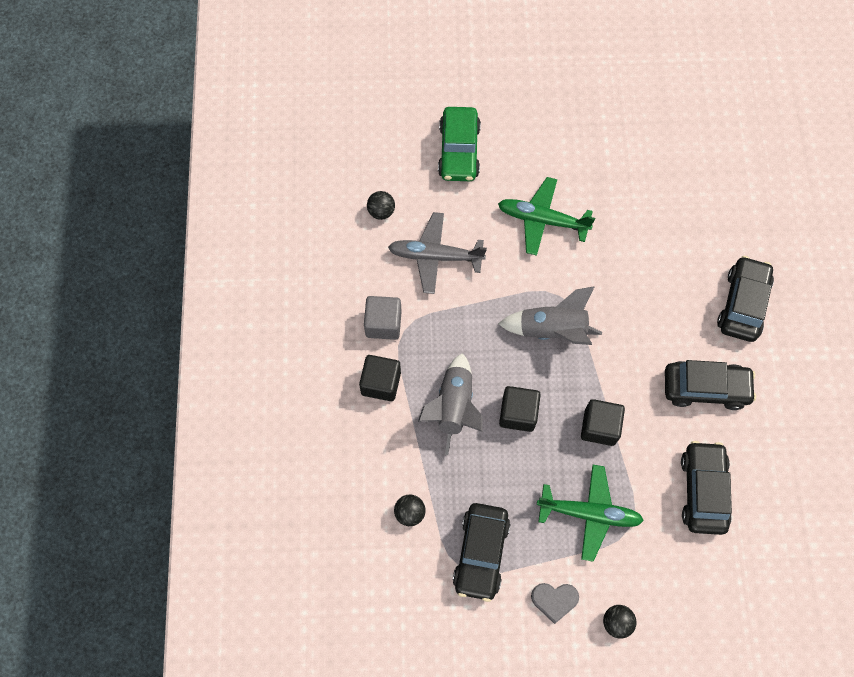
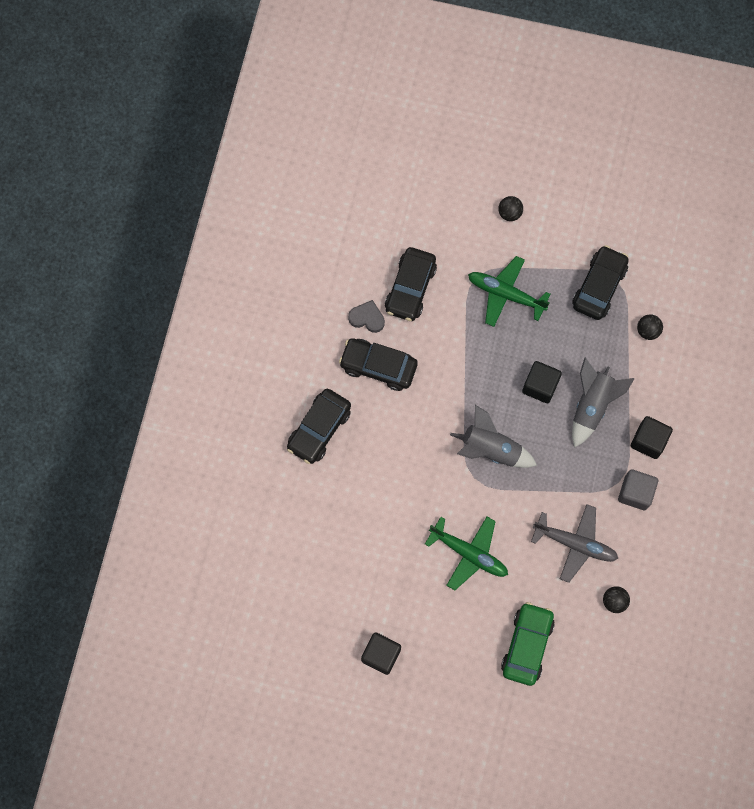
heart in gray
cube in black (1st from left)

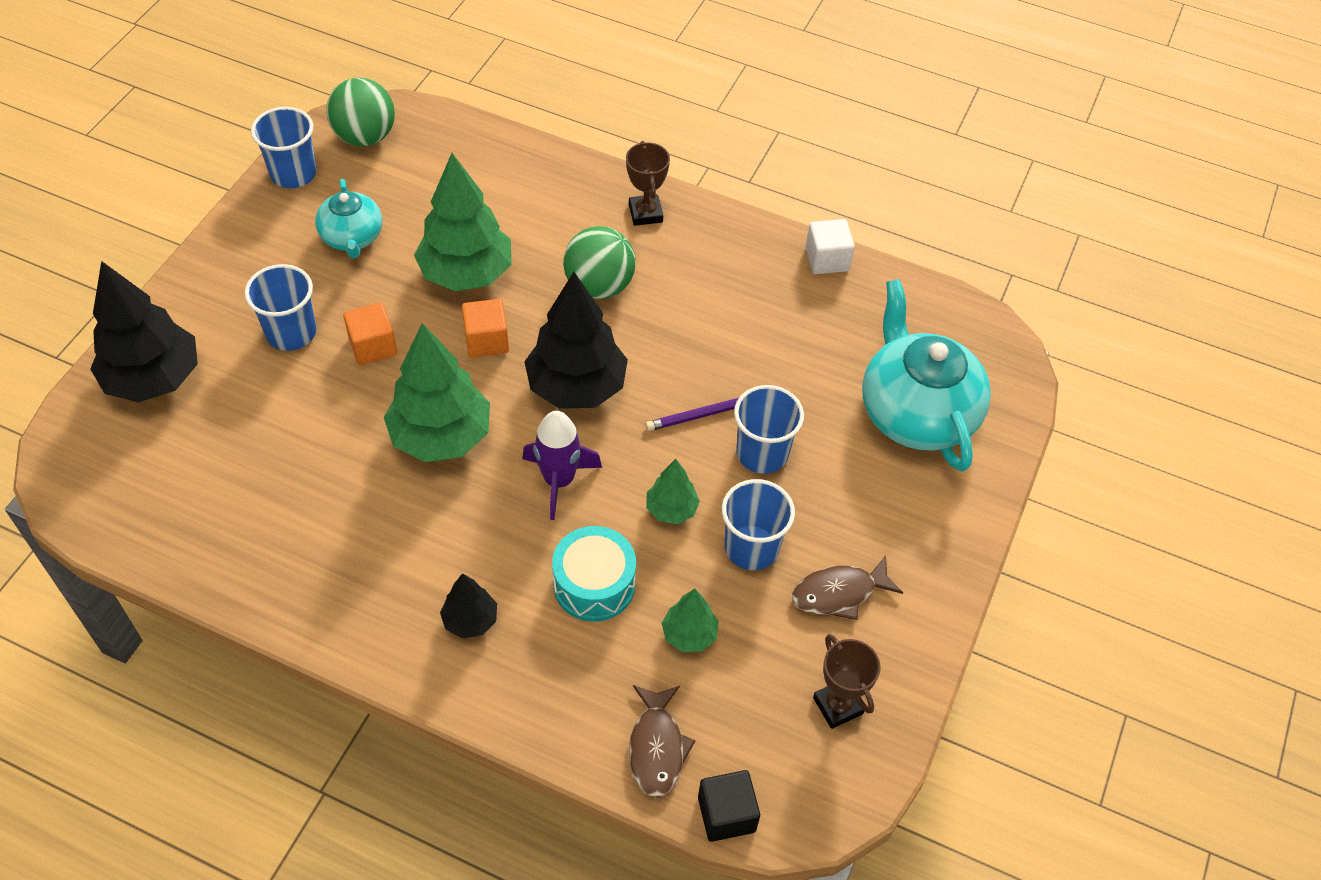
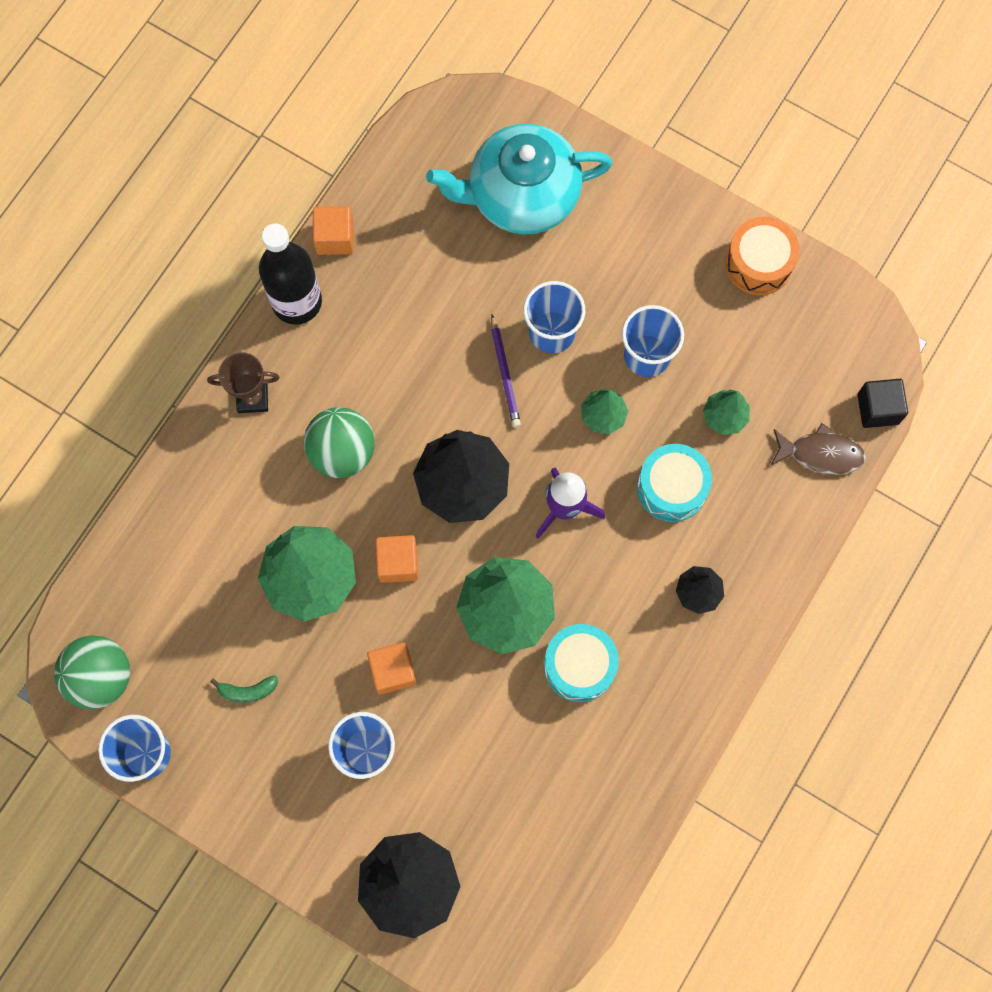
fish in russet (2nd from left in the first image)
prize cup in russet (2nd from left in the first image)
flask in black
snare drum in teal (1st from left)
snare drum in bright orange
banana fruit in emerald
cube in bright orange (1st from left)

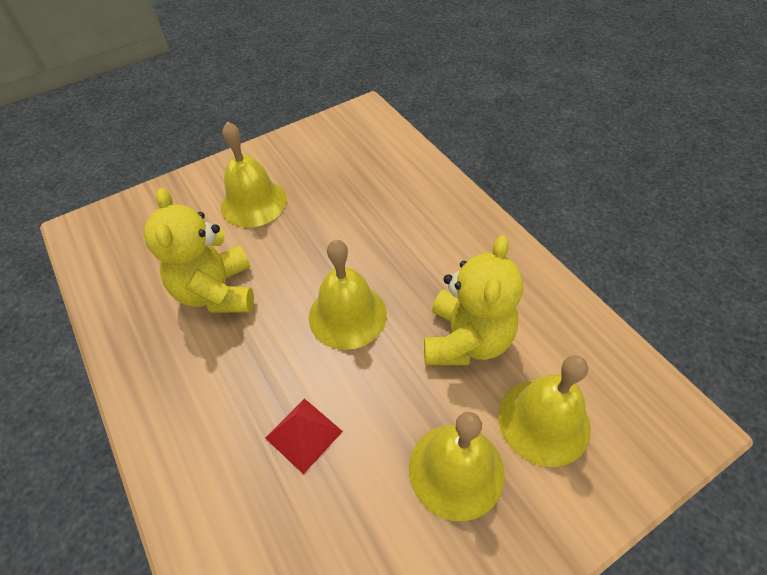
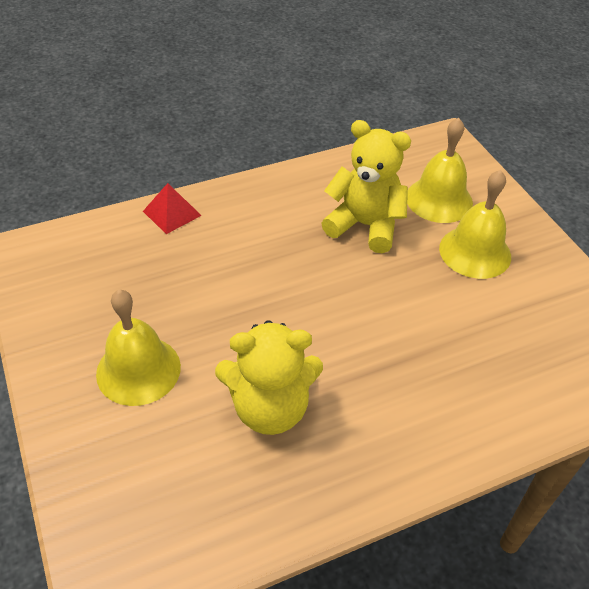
hand bell in golden (2nd from left in the first image)
pyramid in red

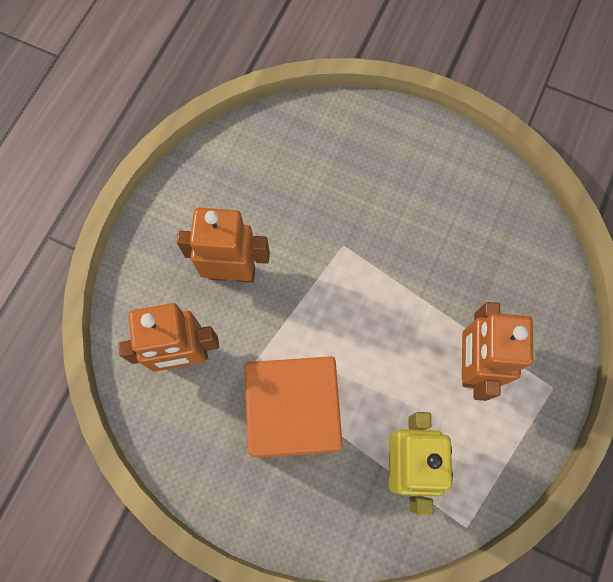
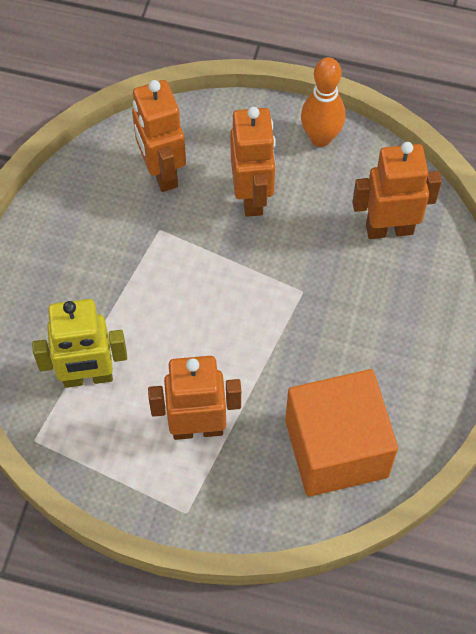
tenpin in bright orange
robot in bright orange (4th from left)
cube in bright orange

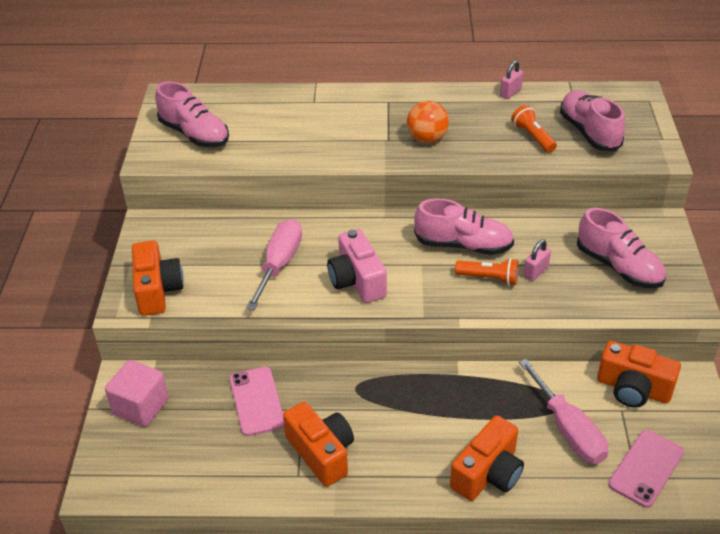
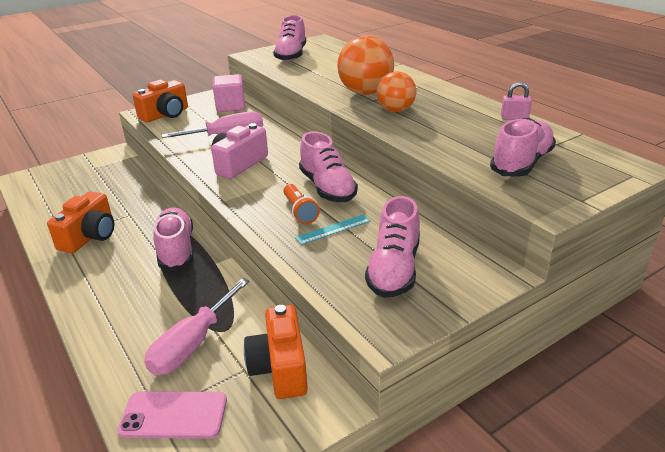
mobile phone in rosy (1st from left in the first image)
compact camera in bright orange (3rd from left in the first image)
pocket torch in bright orange (2nd from left in the first image)
lace-up shoe in rosy (1st from left)
sphere in bright orange (1st from left)
cube in rosy
measuring stick in teal

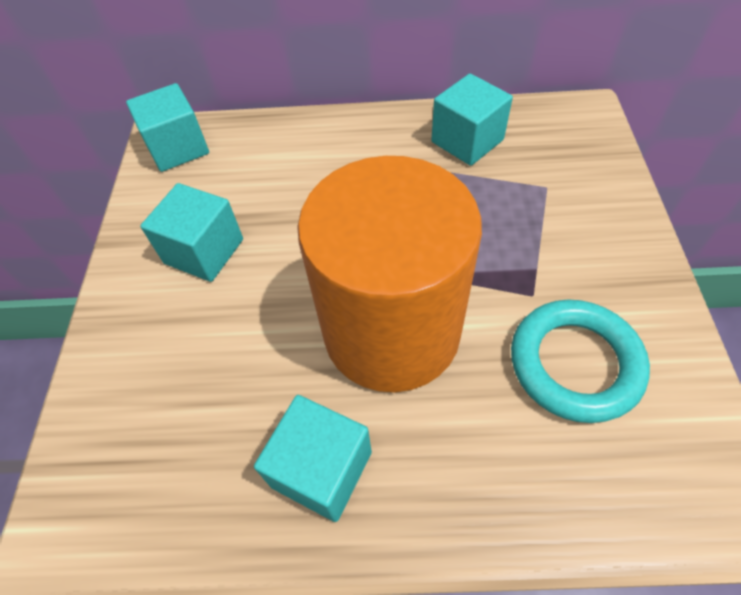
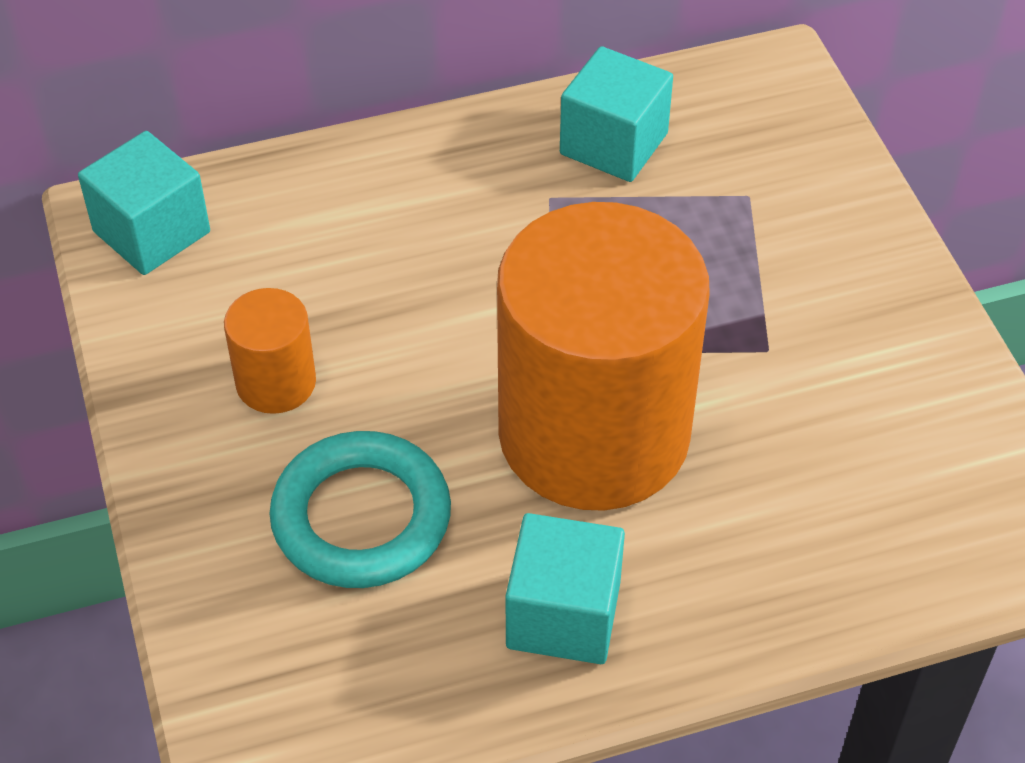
hoop in teal
solid cylinder in bright orange (1st from left)

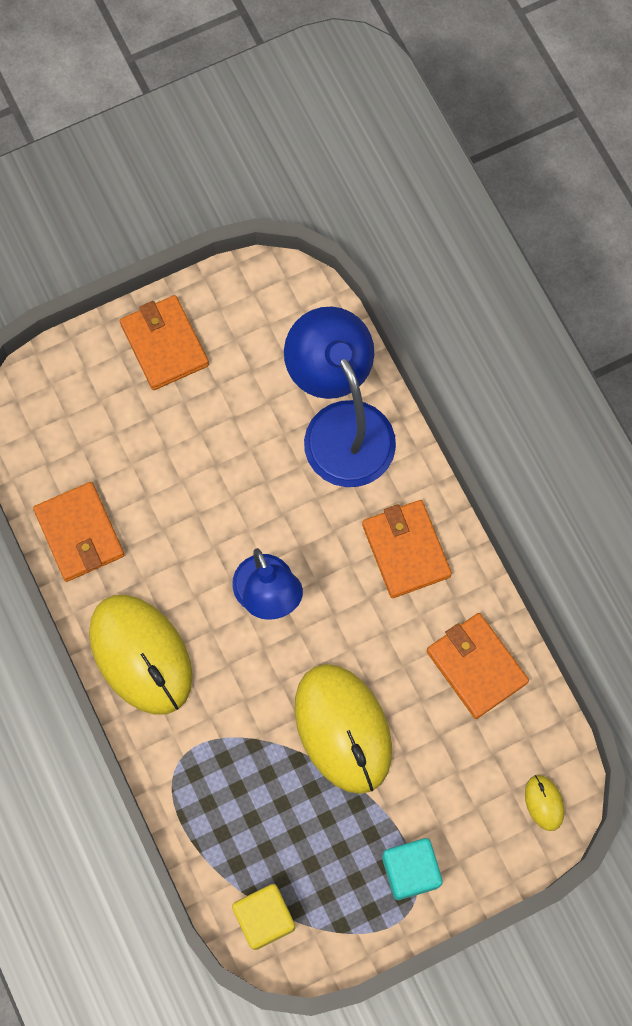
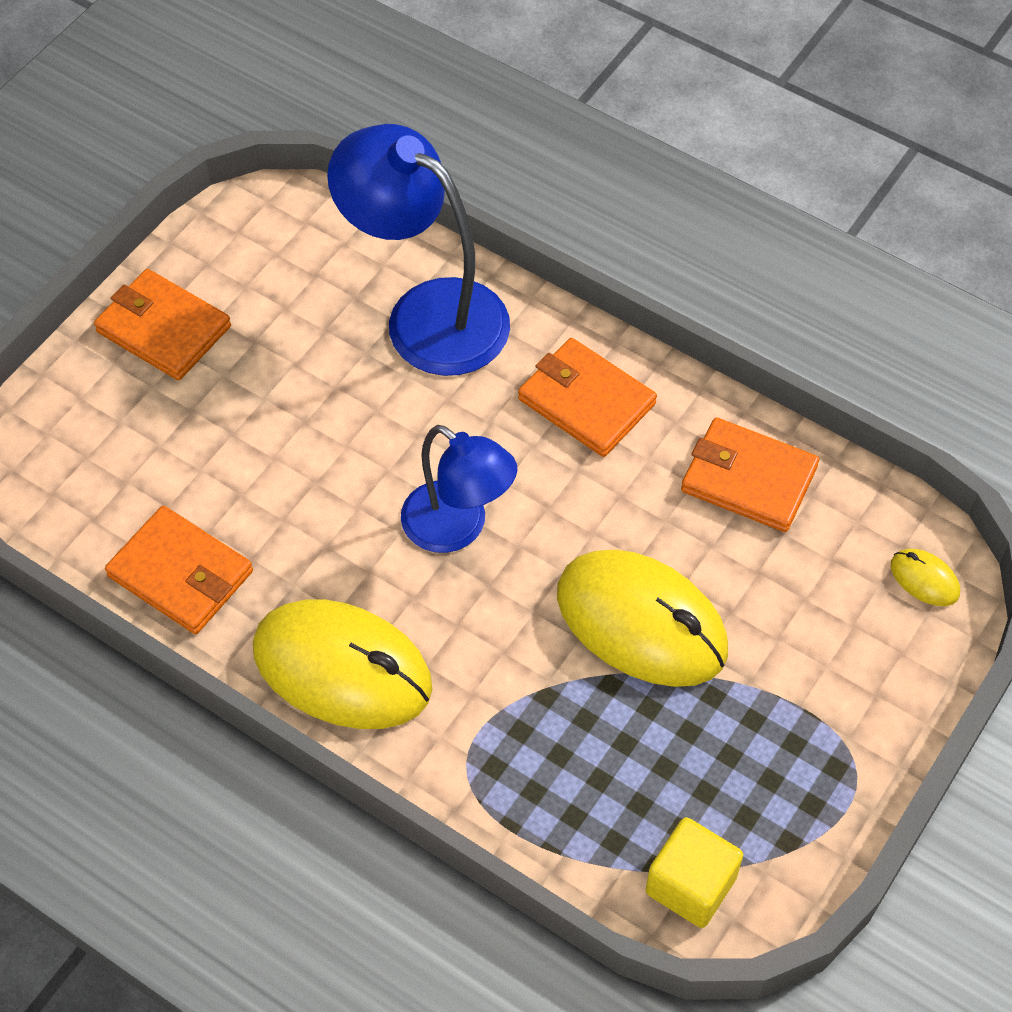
cube in teal

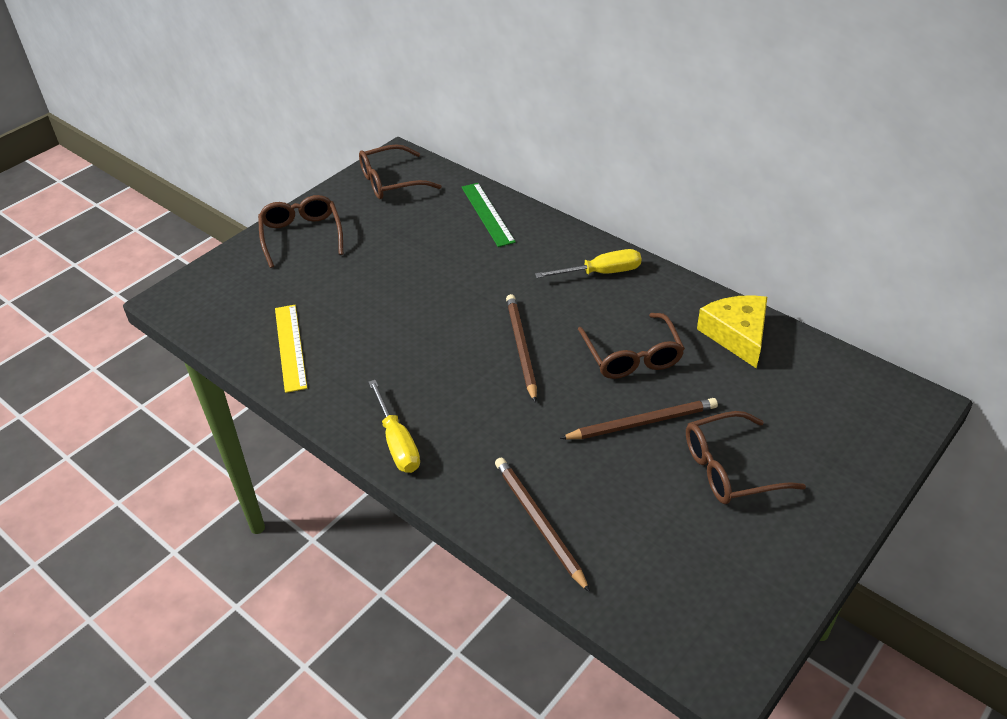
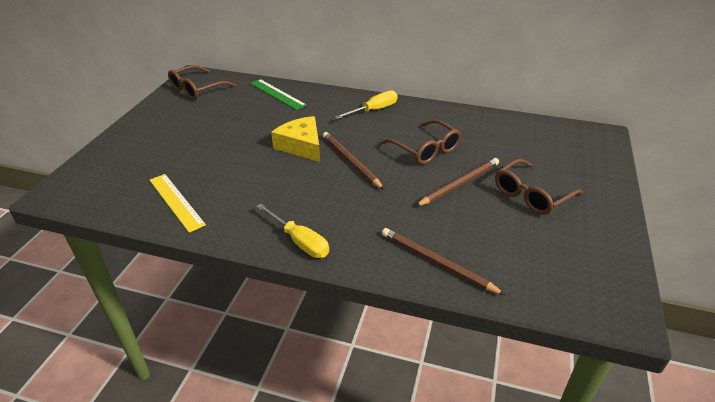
glasses in russet (1st from left in the first image)
cheese wedge in golden

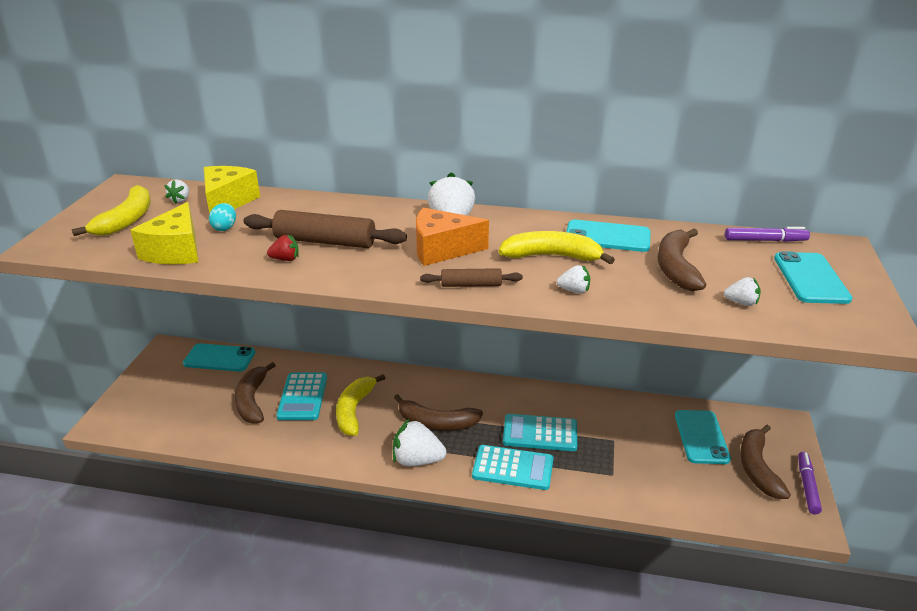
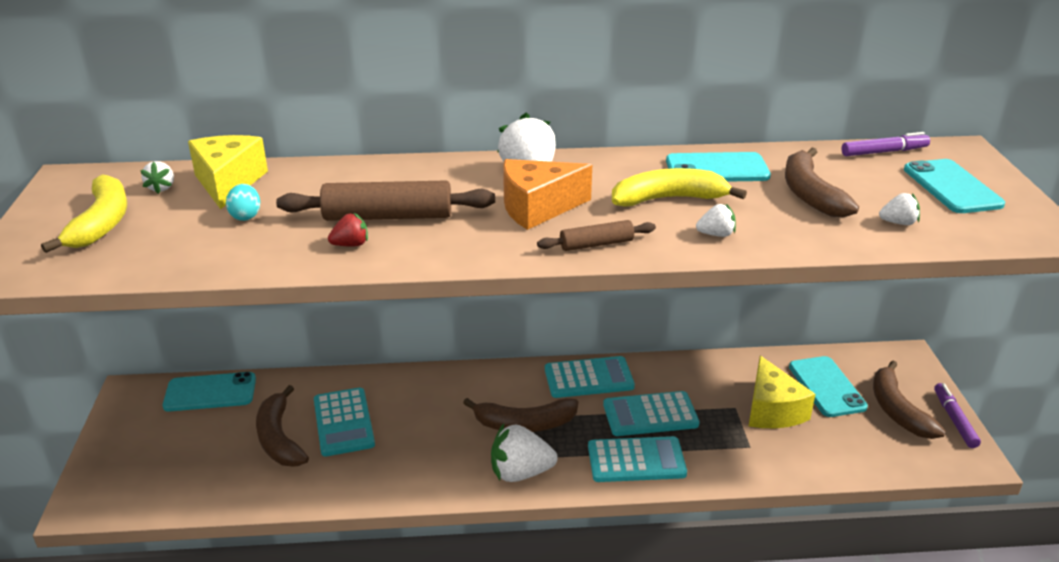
banana fruit in golden (2nd from left in the first image)
calculator in teal (2nd from left)
cheese wedge in golden (2nd from left)

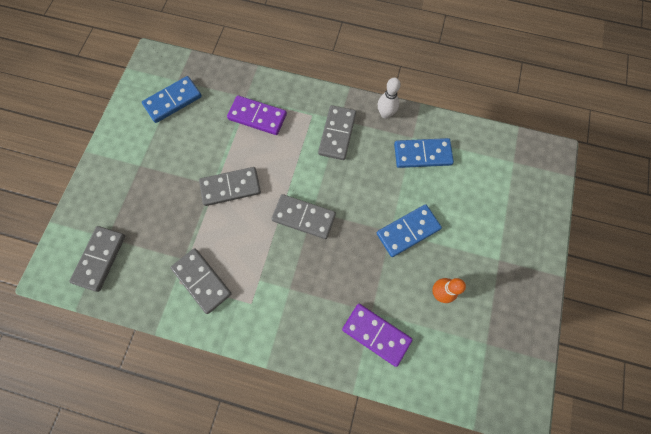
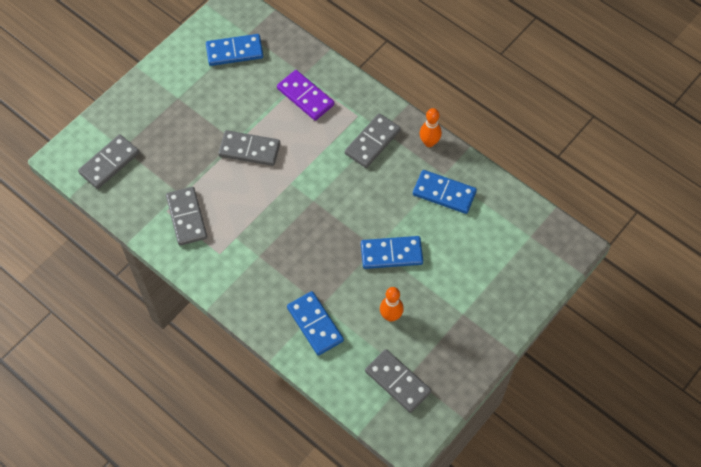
domino tile in gray (5th from left)
domino tile in blue (2nd from left)
tenpin in bright orange (2nd from left)

